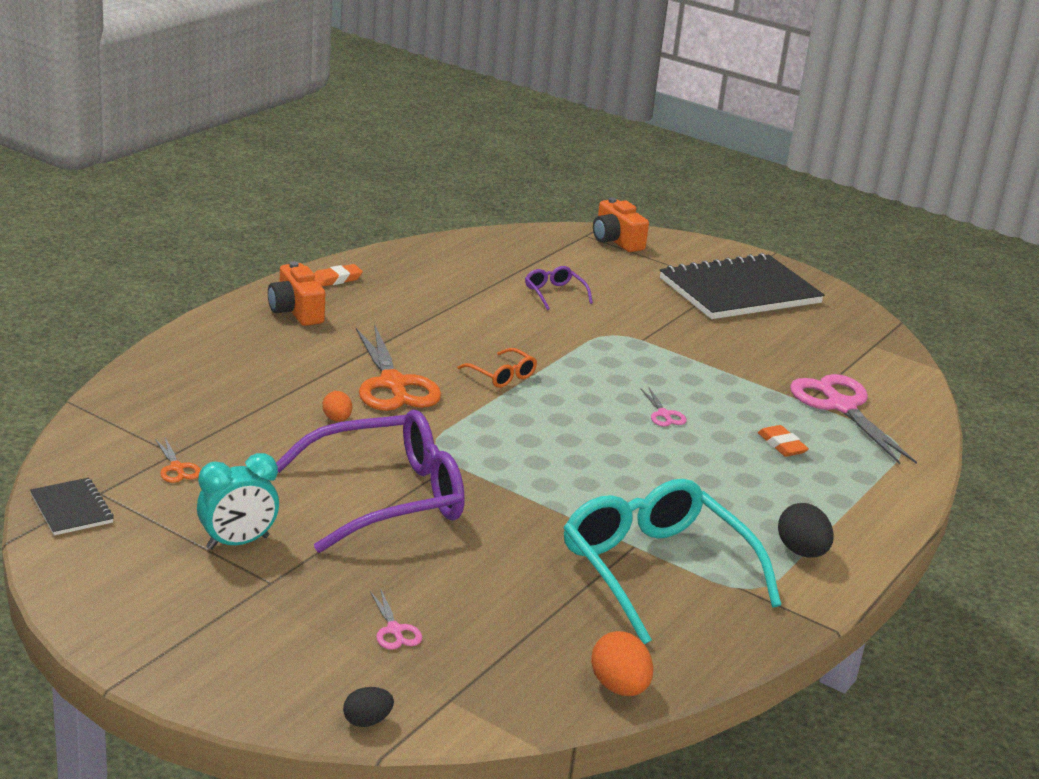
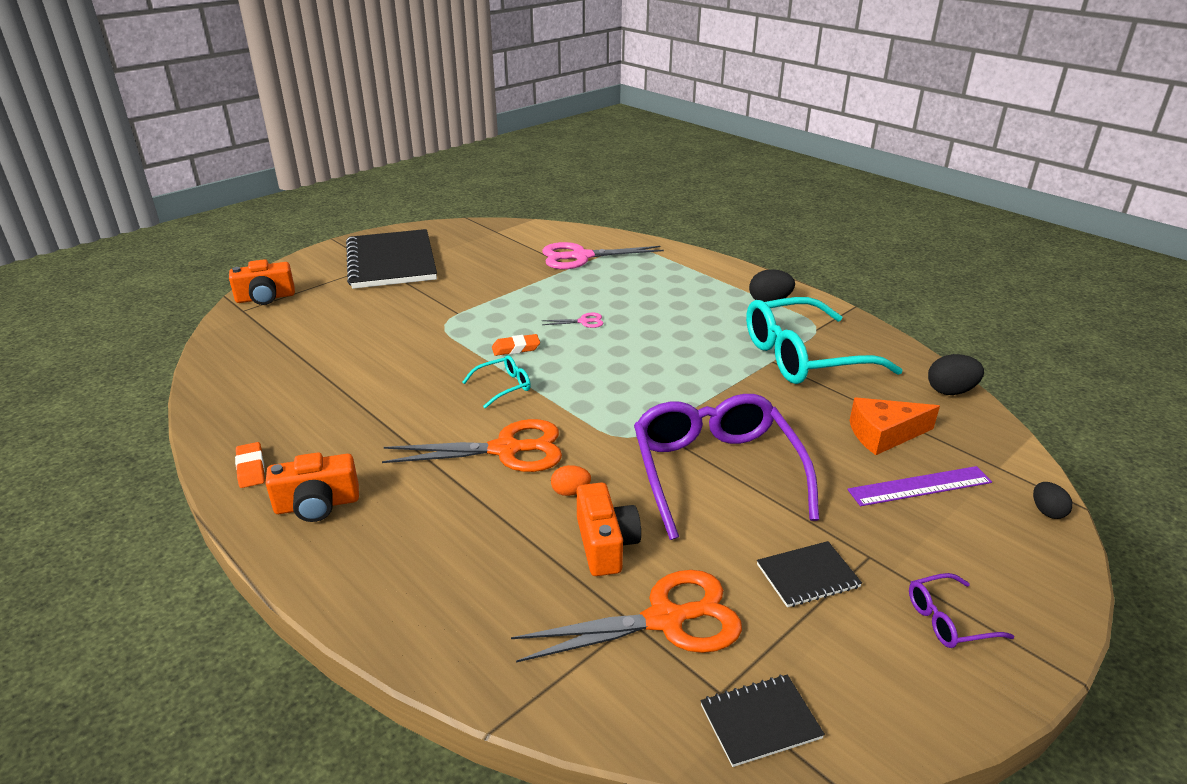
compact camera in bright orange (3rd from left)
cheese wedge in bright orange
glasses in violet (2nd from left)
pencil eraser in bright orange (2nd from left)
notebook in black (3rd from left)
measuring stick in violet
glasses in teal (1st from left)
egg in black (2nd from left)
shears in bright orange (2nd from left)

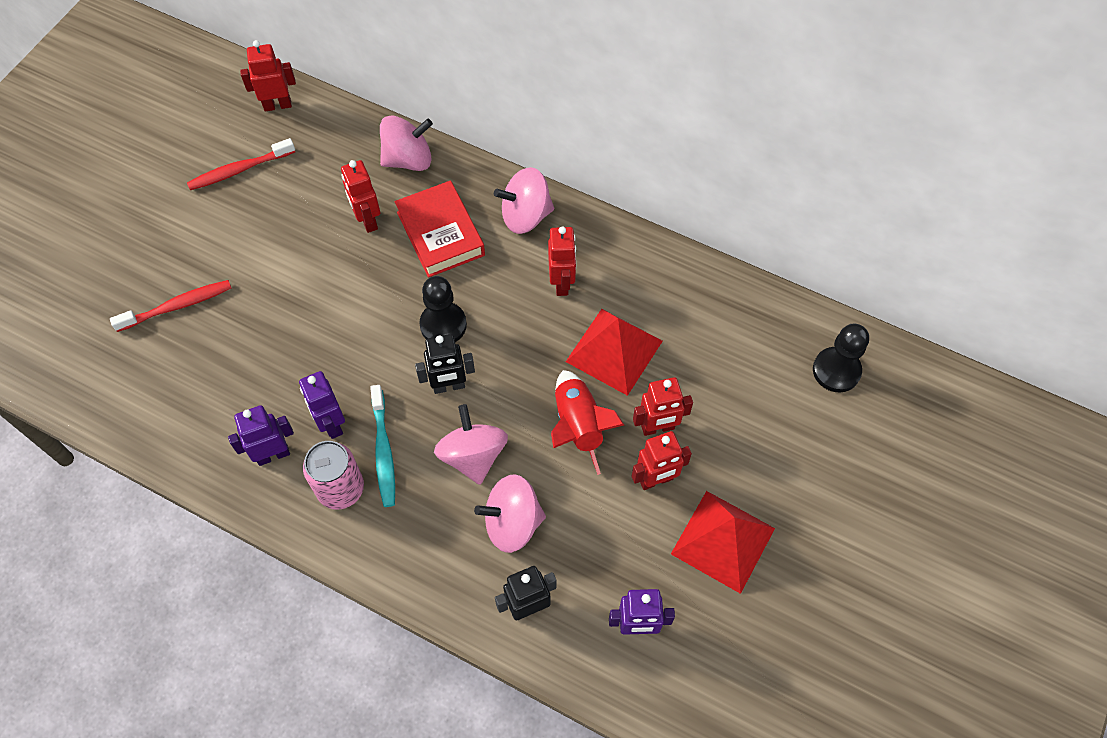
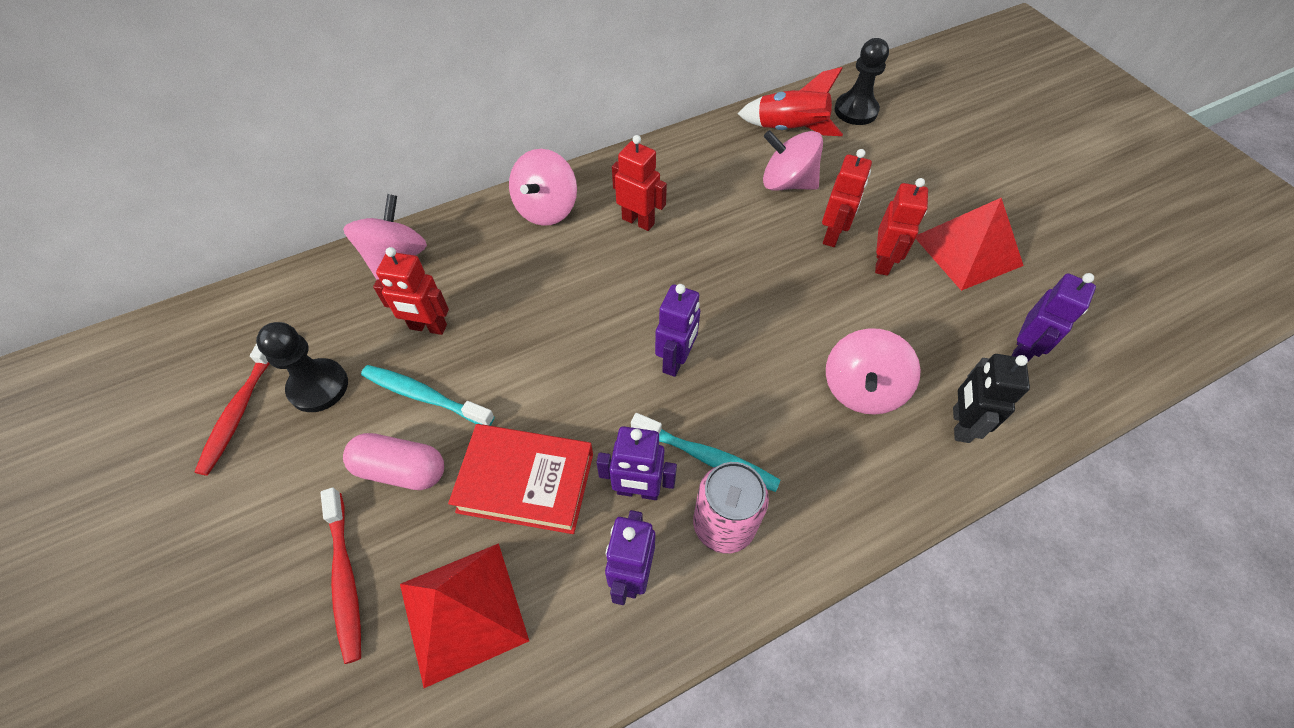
robot in red (1st from left in the first image)
capsule in rosy
tooth brush in teal (1st from left)
book in red
game pawn in black (1st from left)
toy top in rosy (3rd from left)
rocket in red
pyramid in red (1st from left)
robot in violet (3rd from left)
tooth brush in red (2nd from left)

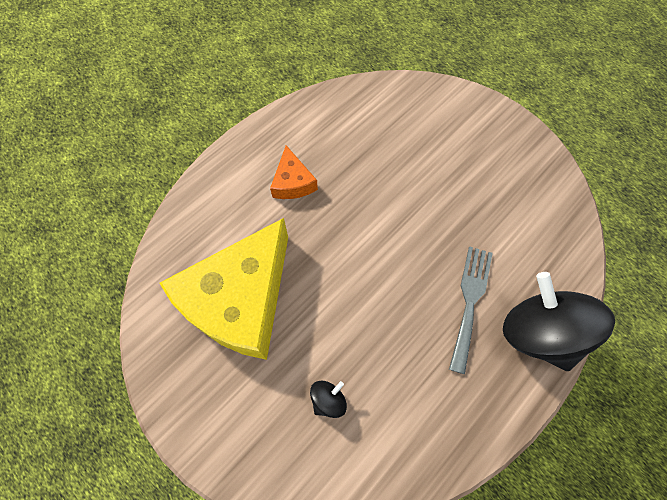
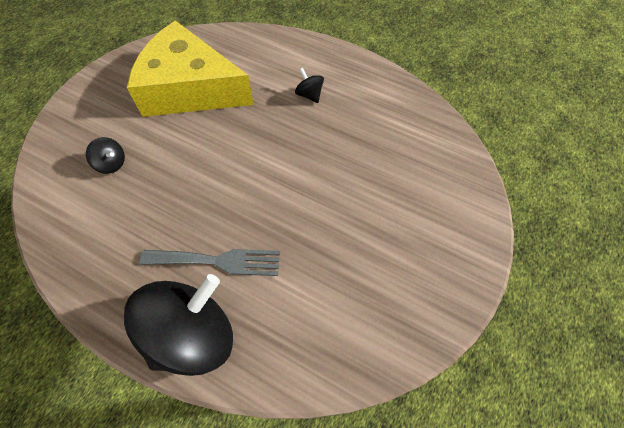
toy top in black (3rd from left)

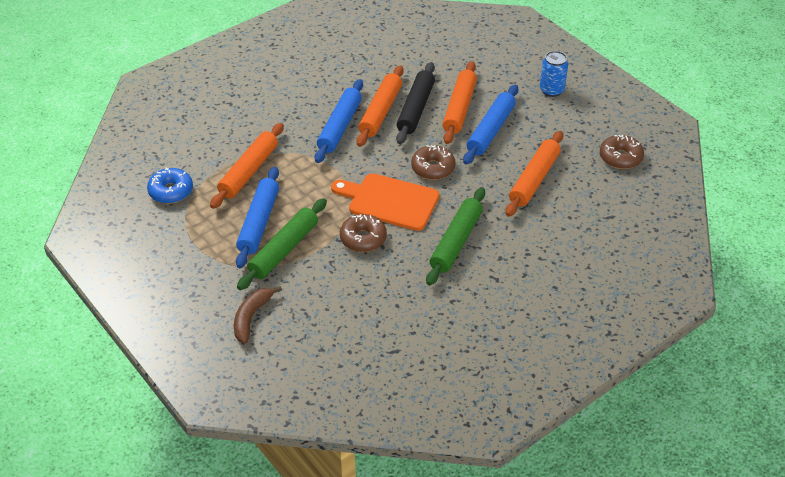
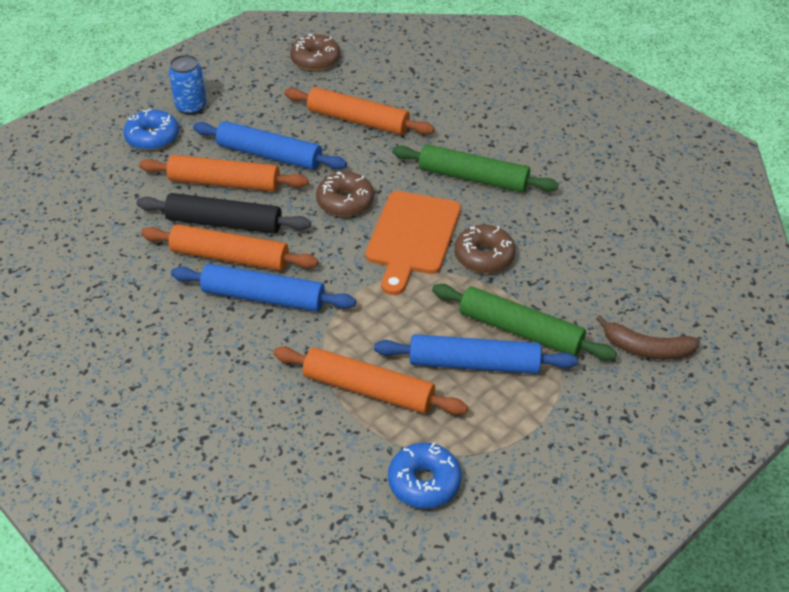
doughnut in blue (1st from left)

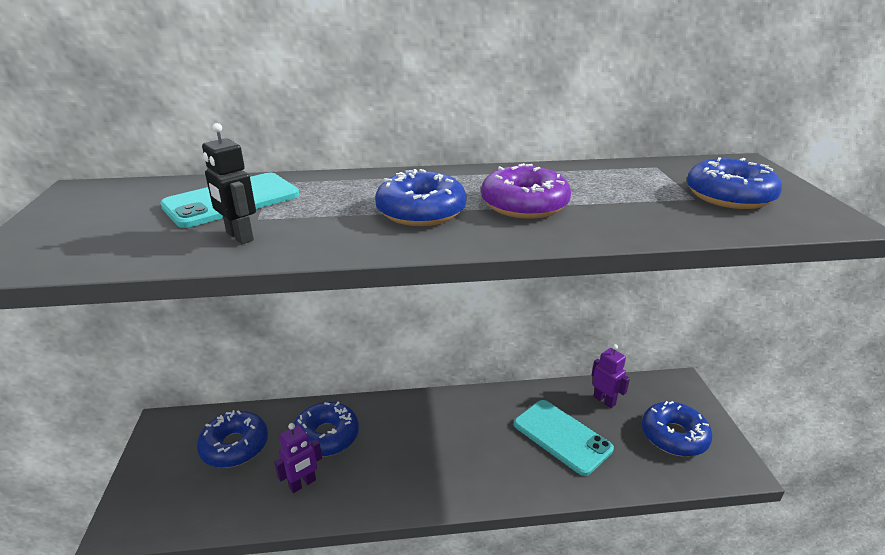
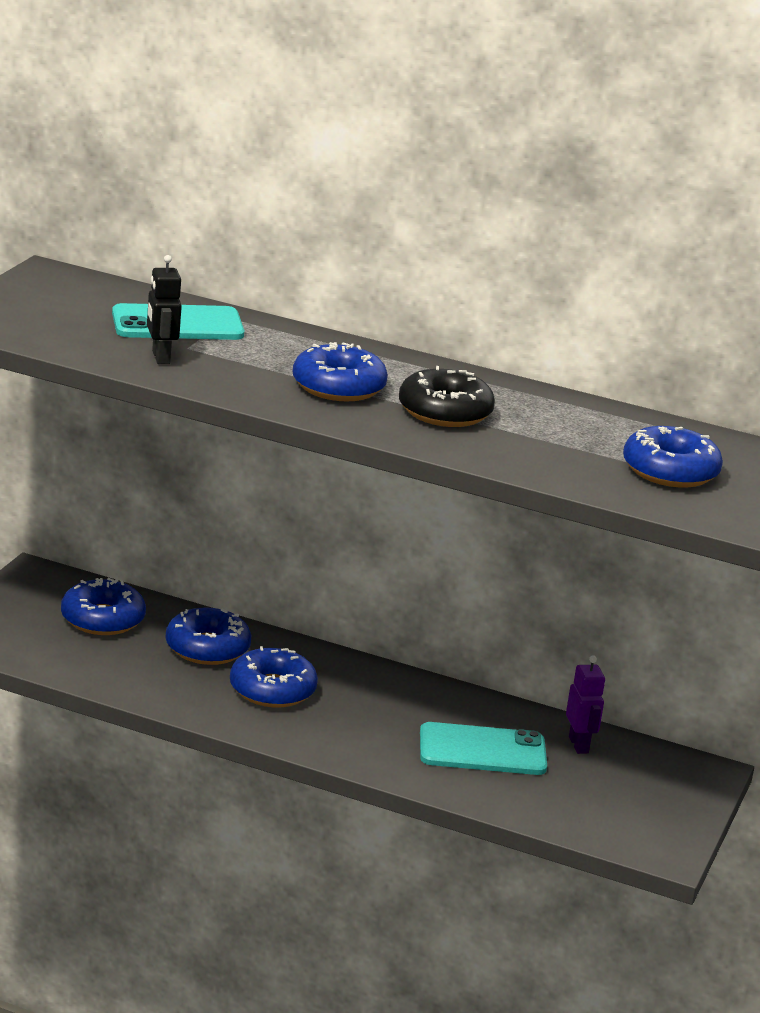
robot in violet (1st from left in the first image)
doughnut in blue (3rd from left)
doughnut in black
mobile phone in teal (2nd from left)

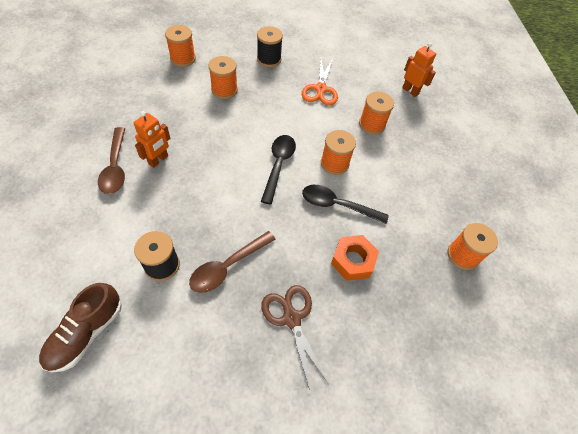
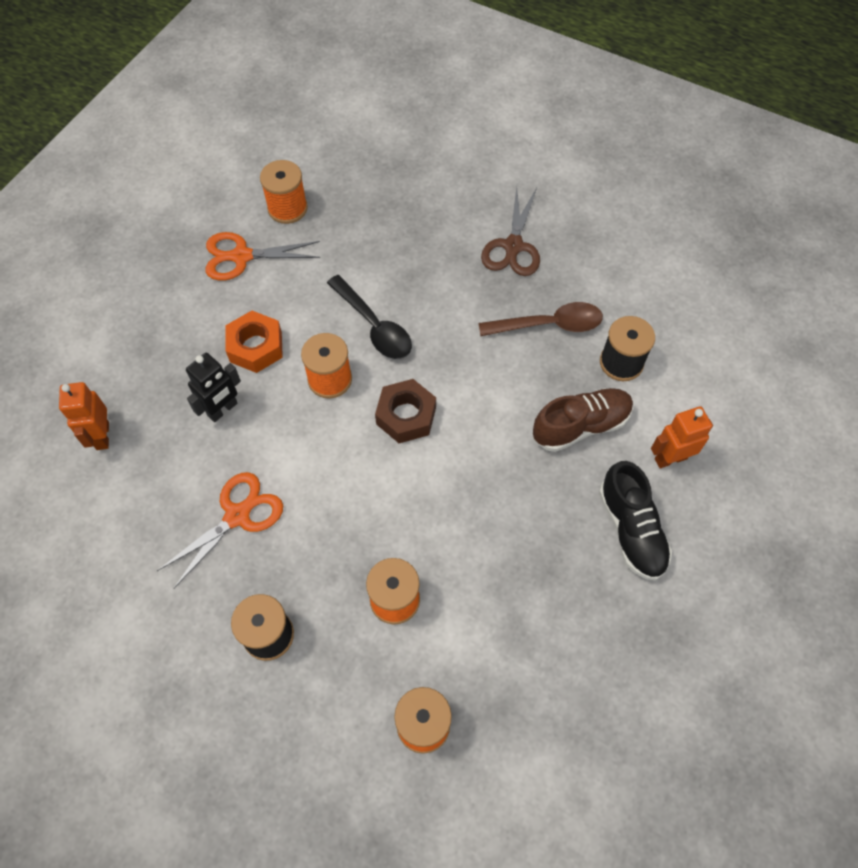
shears in bright orange (2nd from left)
lace-up shoe in russet
robot in bright orange (2nd from left)
hexagon nut in bright orange
lace-up shoe in black
hexagon nut in russet
robot in black

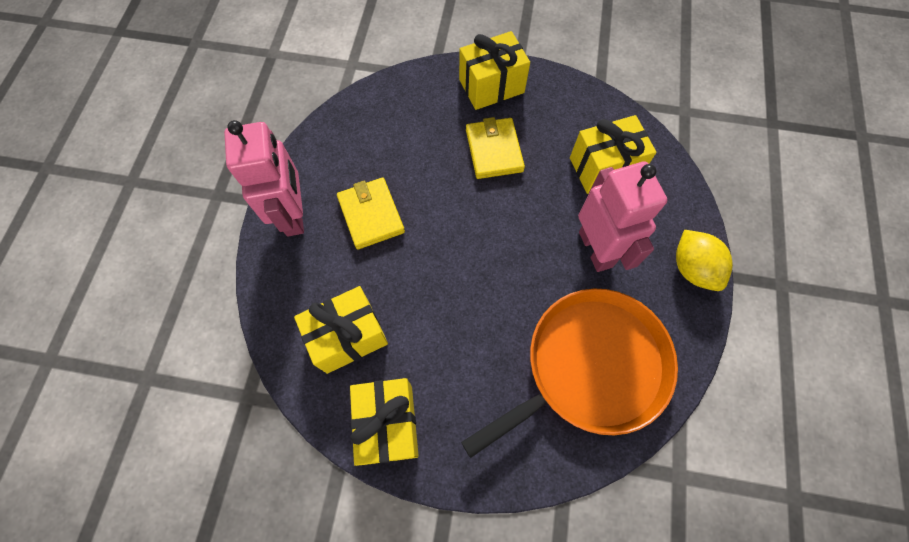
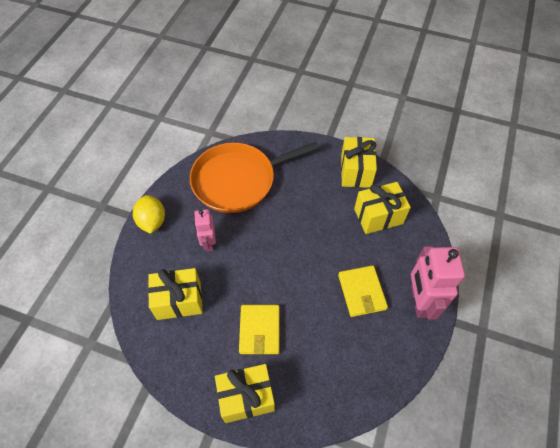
robot in rosy (1st from left)

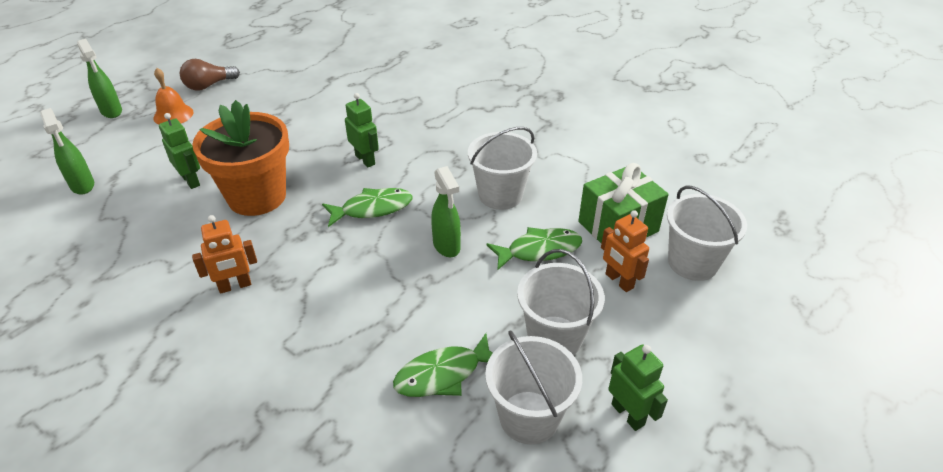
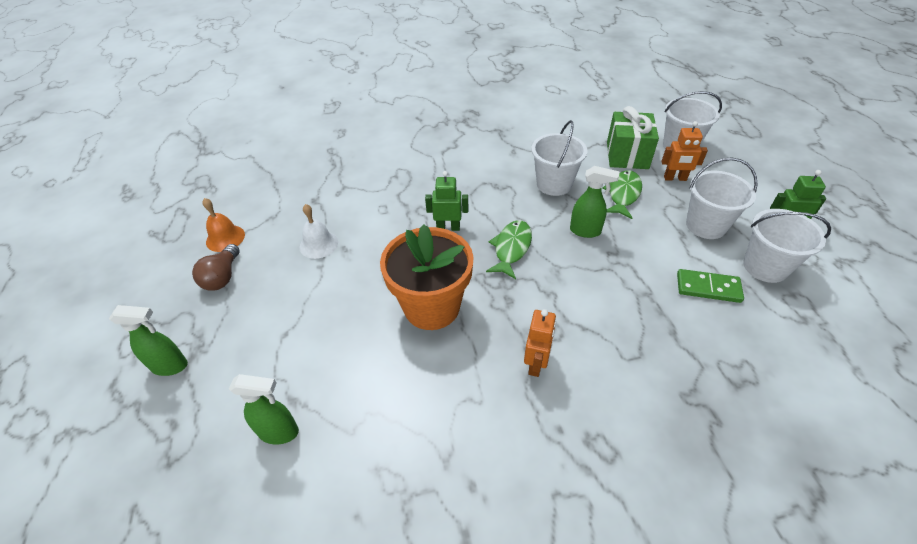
robot in emerald (1st from left in the first image)
hand bell in white
hand bell in bright orange
domino tile in emerald

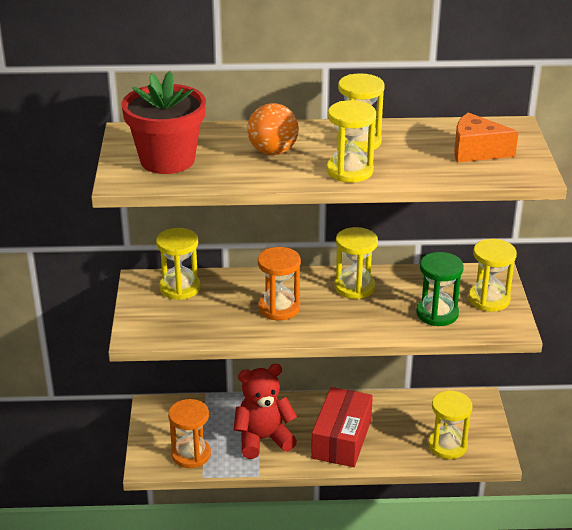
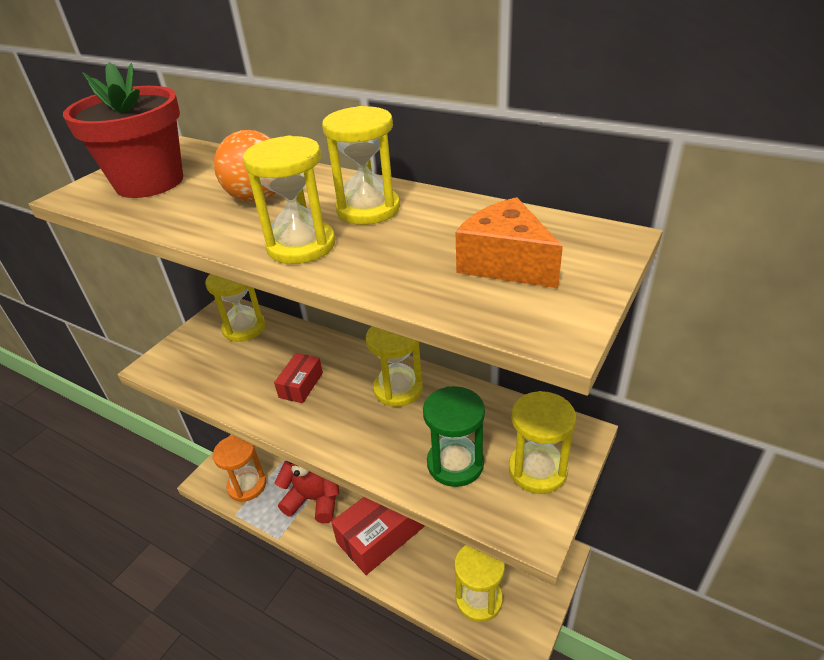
box in red (1st from left)

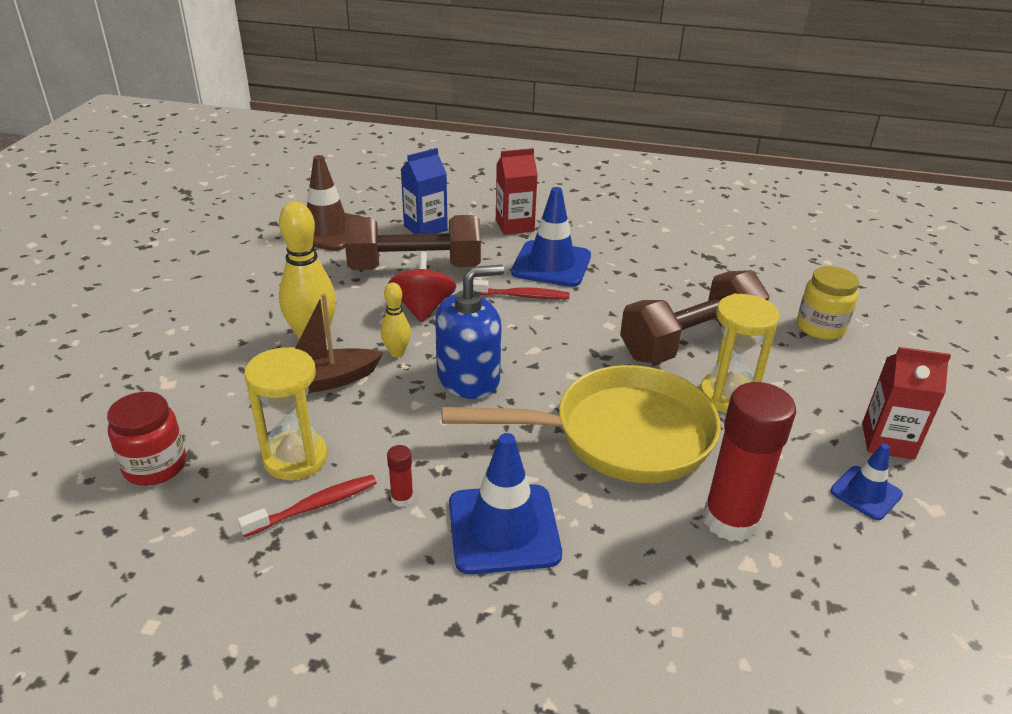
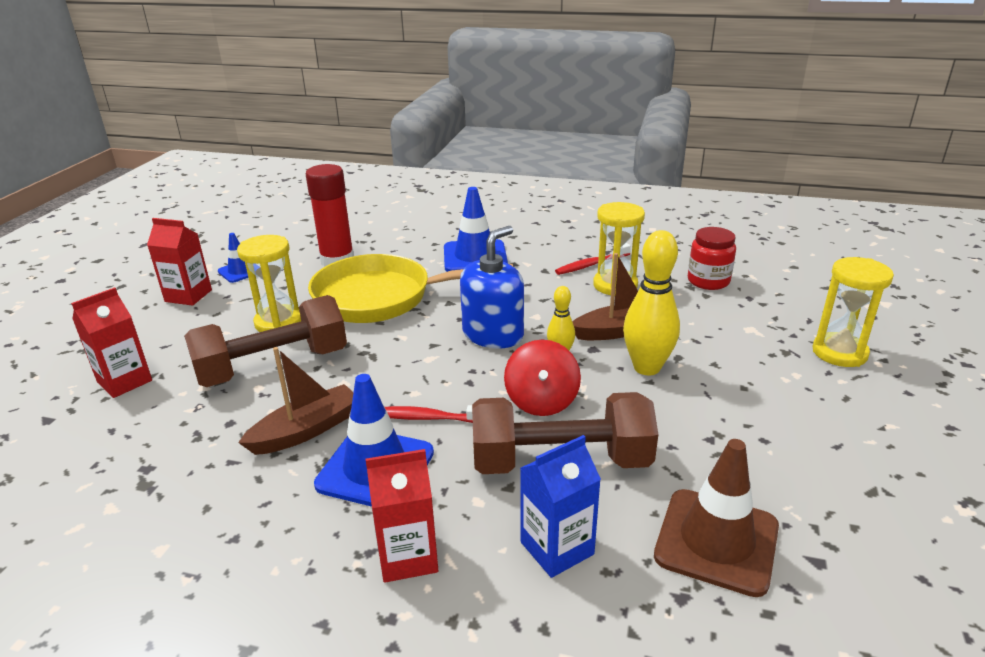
glue stick in red (1st from left in the first image)
boat in russet (1st from left)
hourglass in golden (3rd from left)
juice carton in red (1st from left)
pump bottle in blue

